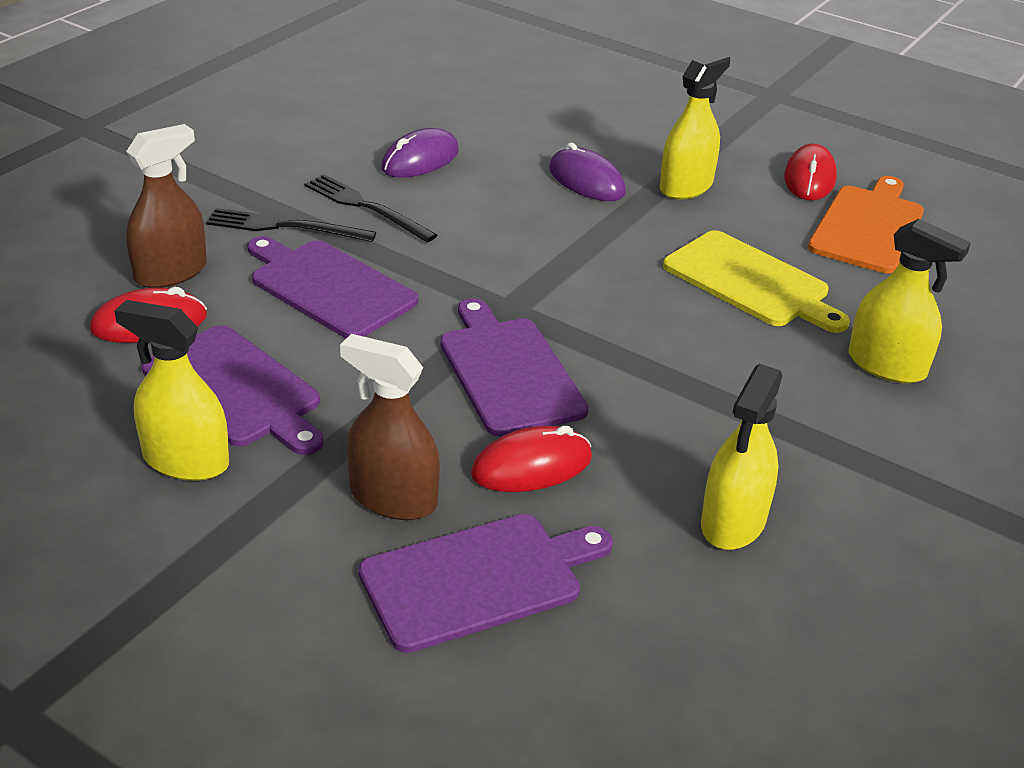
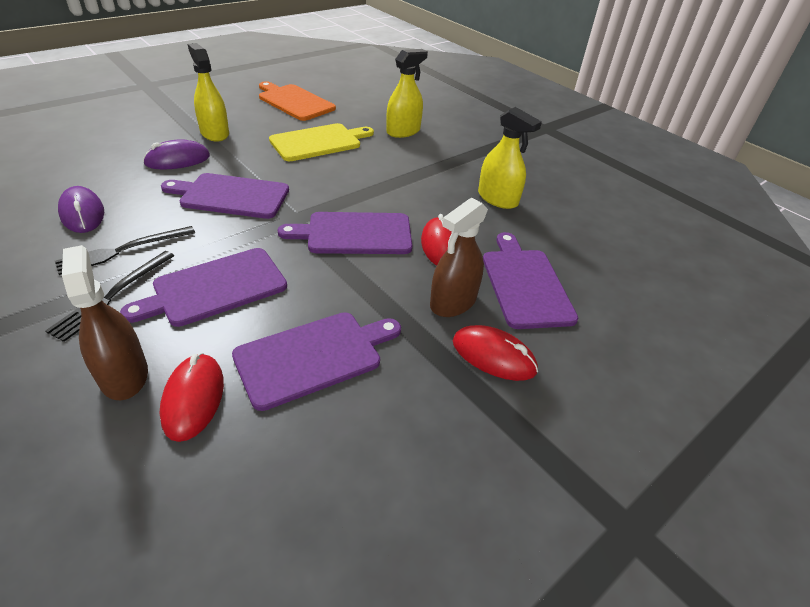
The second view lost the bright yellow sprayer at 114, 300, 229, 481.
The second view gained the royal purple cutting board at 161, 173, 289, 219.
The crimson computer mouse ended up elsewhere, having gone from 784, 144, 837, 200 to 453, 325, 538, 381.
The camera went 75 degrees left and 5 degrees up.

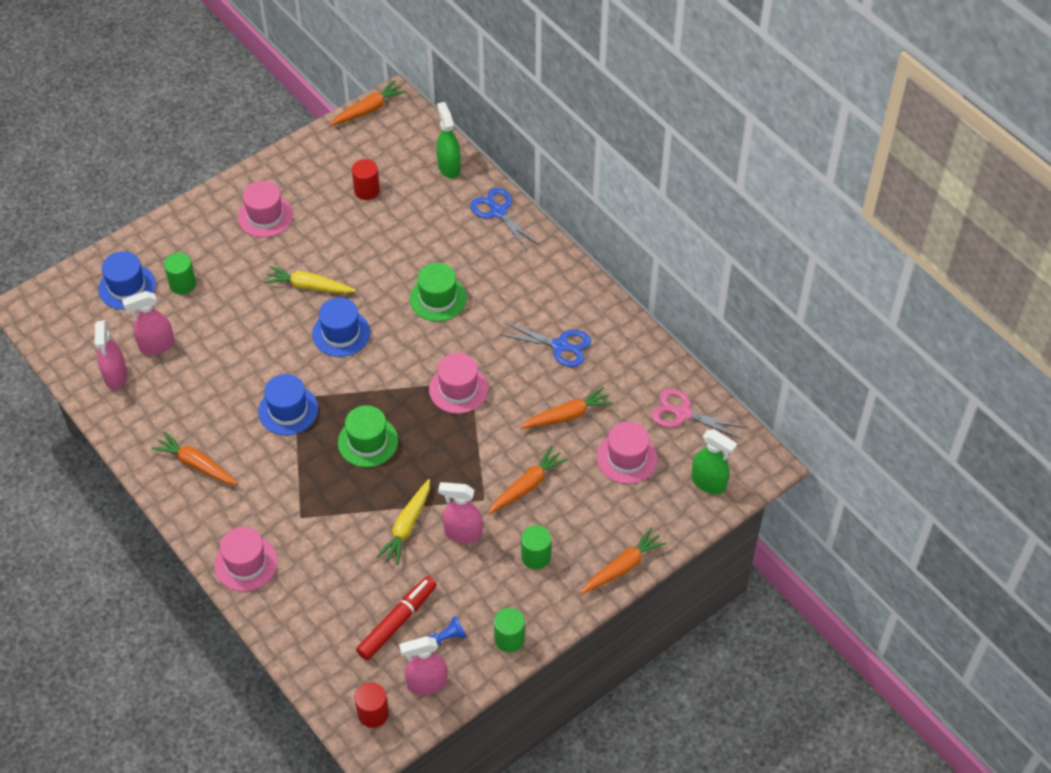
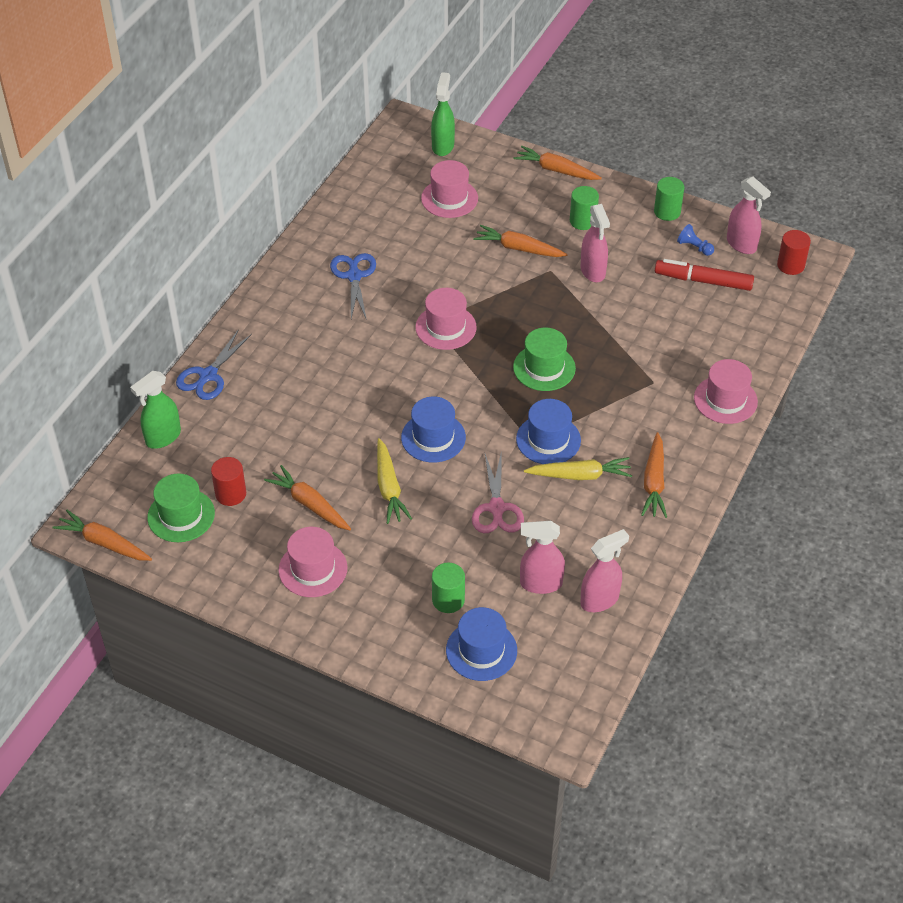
The bright yellow root vegetable ended up elsewhere, having gone from 377, 479, 430, 565 to 524, 457, 632, 480.
The green tall hat ended up elsewhere, having gone from 410, 263, 467, 321 to 147, 473, 215, 542.
The orange root vegetable ended up elsewhere, having gone from 519, 387, 613, 429 to 264, 465, 351, 530.
The rosy pair of scissors ended up elsewhere, having gone from 652, 389, 746, 439 to 472, 454, 524, 533.
The rosy sprayer at 122, 291, 174, 355 ended up facing another way, 135 degrees clockwise from before.
The camera went 115 degrees left and 5 degrees down.

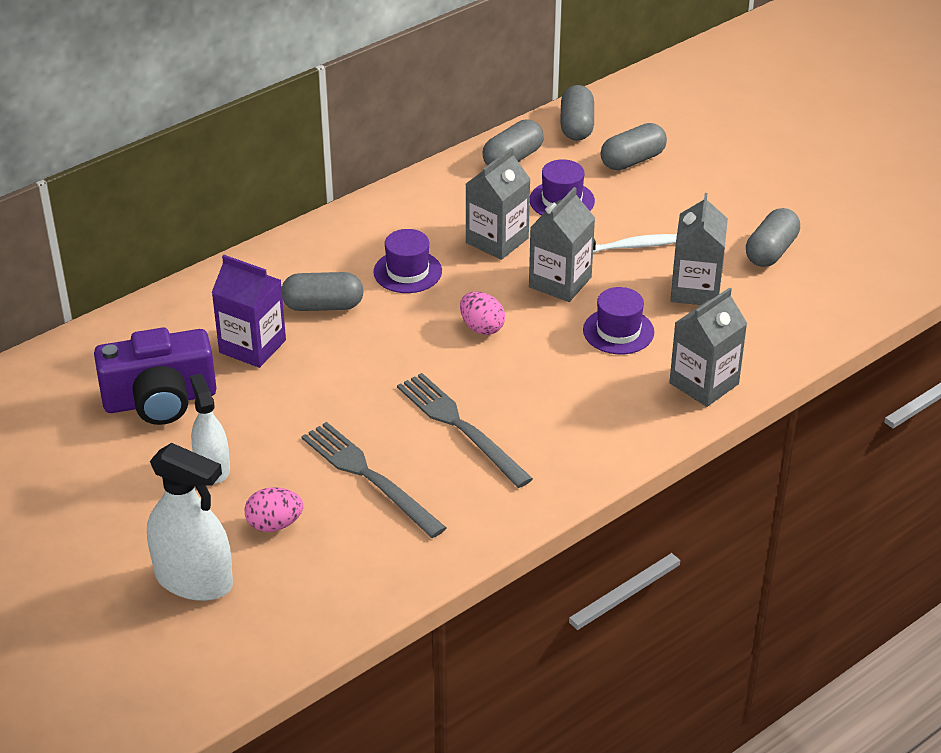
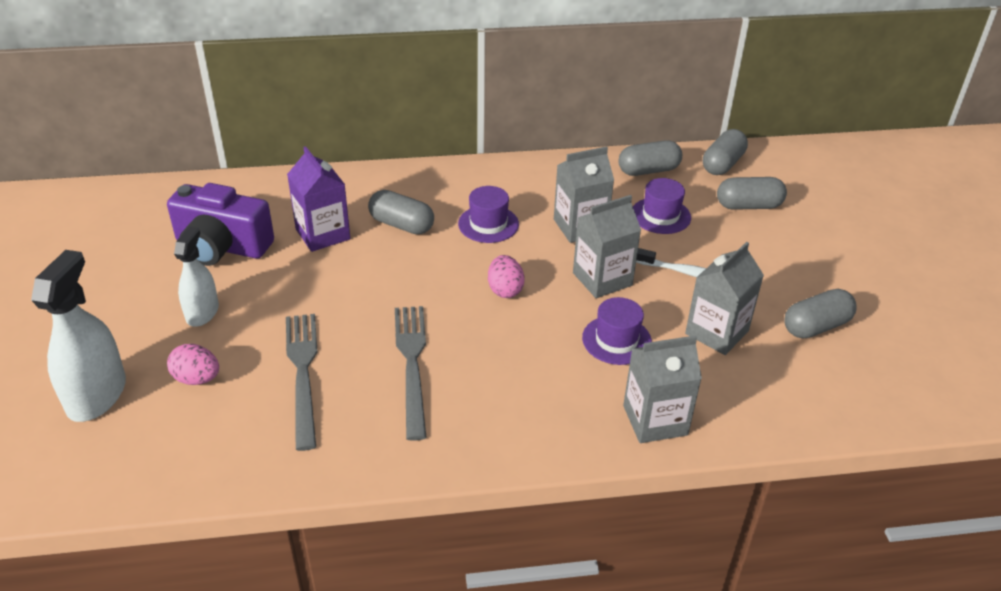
The snow-white sprayer at 147, 443, 233, 601 ended up facing another way, 135 degrees counterclockwise from before.
The camera went 30 degrees right and 0 degrees up.

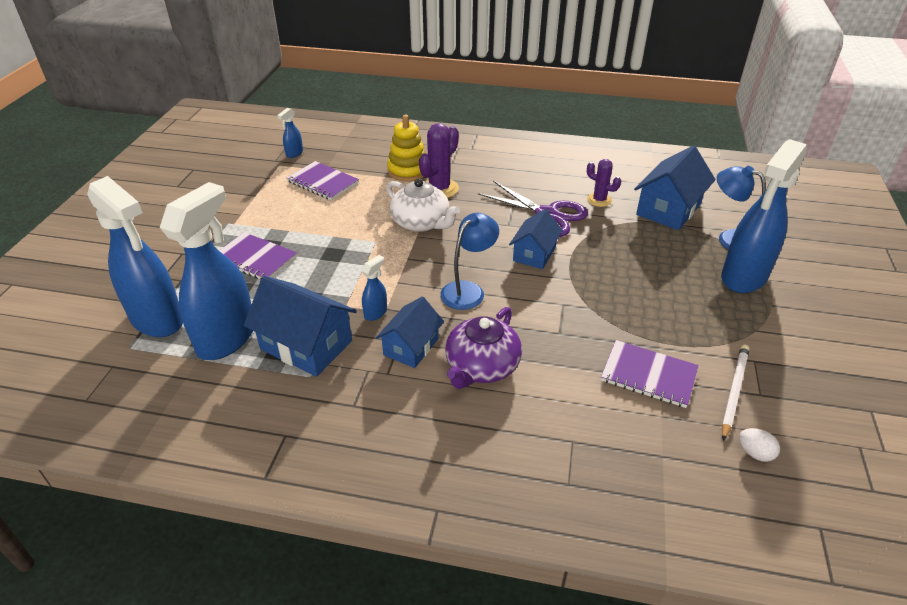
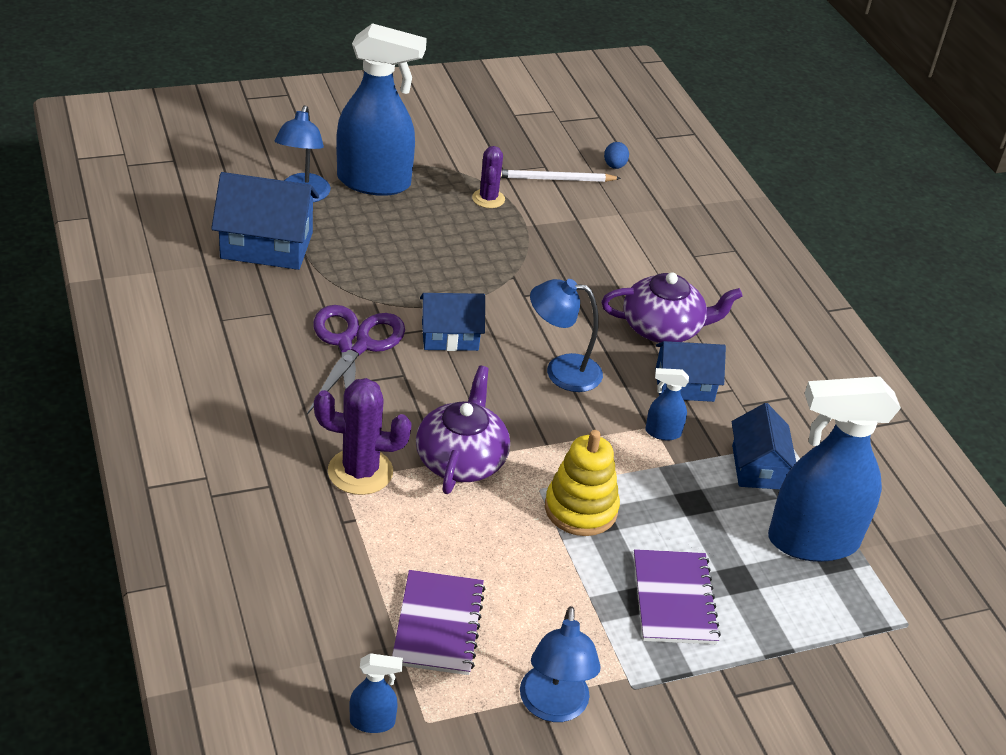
The second view lost the cobalt sprayer at 87, 176, 183, 337.
The second view lost the royal purple exercise book at 601, 340, 699, 408.
The second view gained the cobalt desk lamp at 520, 606, 601, 722.
The bright yellow stacking toy ended up elsewhere, having gone from 387, 115, 426, 182 to 545, 430, 620, 536.
The royal purple prickly plant ended up elsewhere, having gone from 587, 159, 621, 207 to 472, 146, 505, 208.
What was the snow-white teapot at 387, 179, 460, 232 turned into the royal purple teapot at 416, 366, 510, 494.
What was the snow-white egg shape at 739, 428, 780, 462 turned into the cobalt egg shape at 604, 142, 629, 169.
The size of the cobalt toy house at 244, 276, 357, 377 changed by a factor of 0.65.
The camera went 125 degrees left and 0 degrees up.

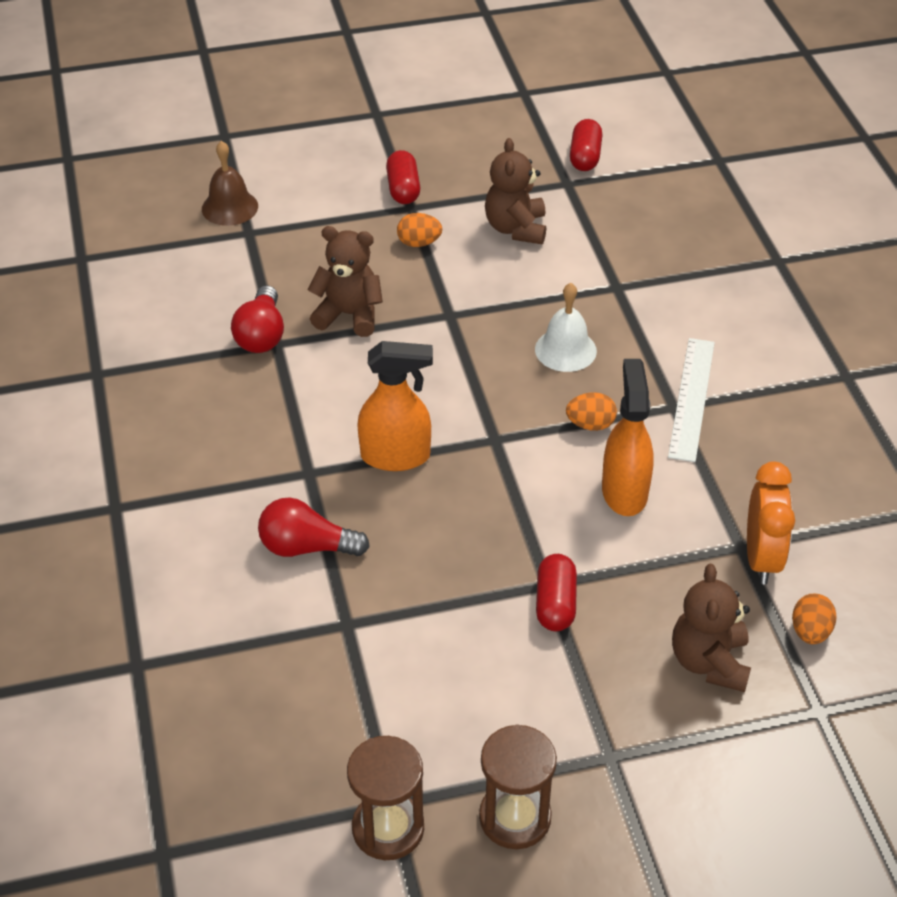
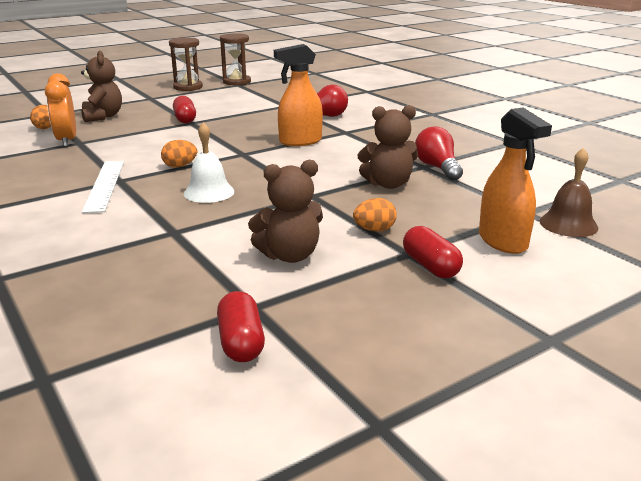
The orange sprayer ended up elsewhere, having gone from 602, 359, 654, 516 to 479, 108, 552, 254.
The russet teddy at 485, 138, 546, 244 ended up facing another way, 90 degrees clockwise from before.
The camera went 160 degrees right and 20 degrees down.

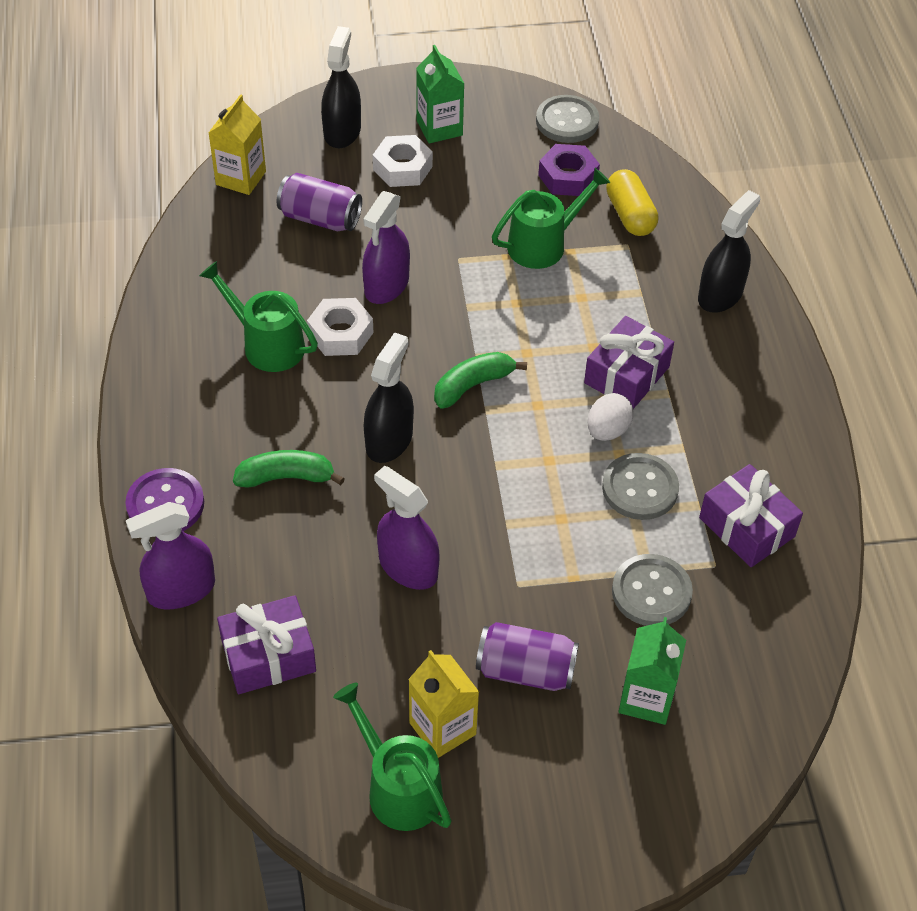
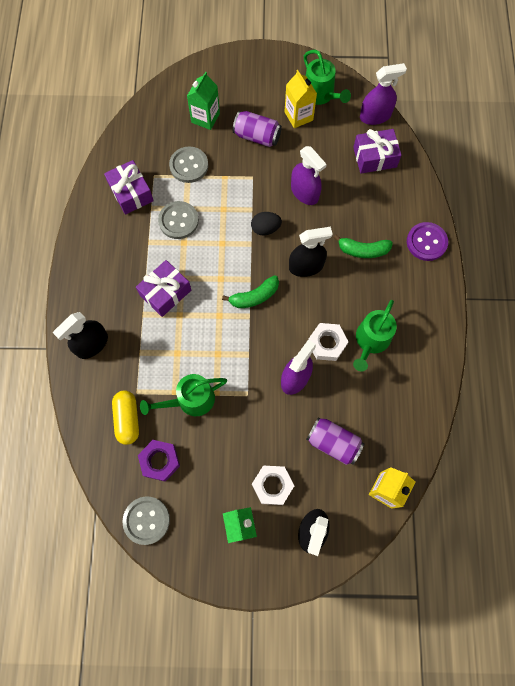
The second view lost the snow-white egg shape at 588, 393, 634, 441.
The second view gained the black egg shape at 251, 212, 282, 235.
The royal purple sprayer ended up elsewhere, having gone from 126, 502, 215, 609 to 360, 63, 407, 125.
The green watering pot at 199, 261, 318, 372 ended up facing another way, 75 degrees clockwise from before.
The black sprayer at 364, 332, 414, 463 ended up facing another way, 135 degrees counterclockwise from before.
The camera went 170 degrees left and 20 degrees up.

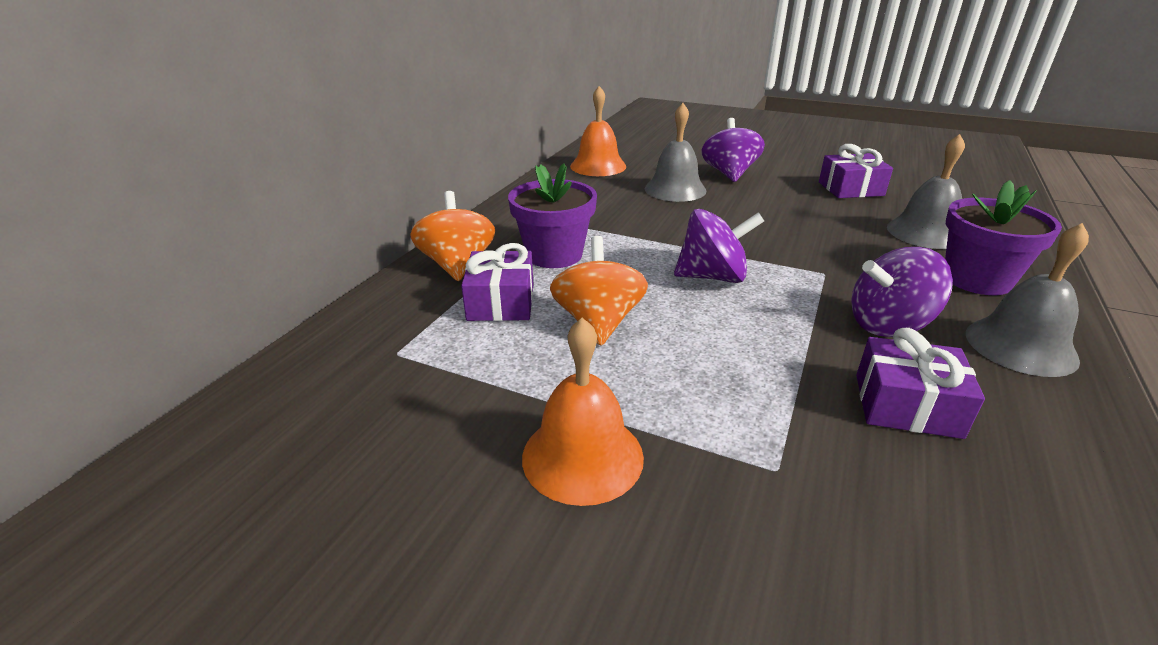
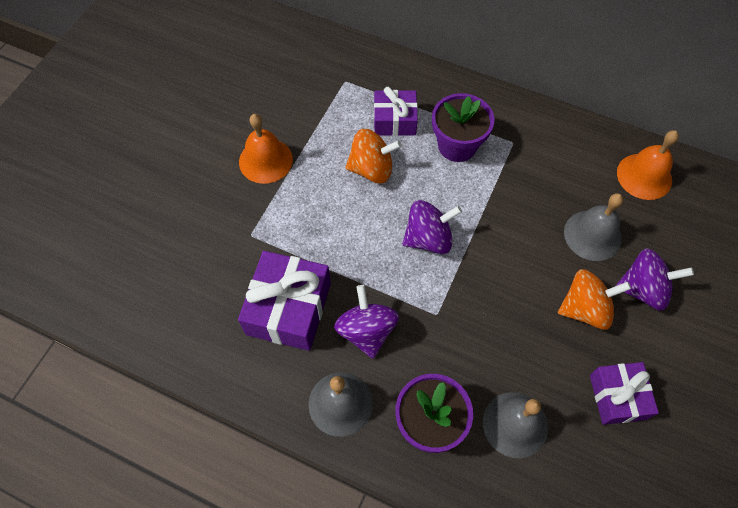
The orange spinning top ended up elsewhere, having gone from 410, 191, 495, 281 to 558, 269, 631, 330.
The royal purple spinning top at 674, 209, 764, 283 ended up facing another way, 105 degrees counterclockwise from before.
The size of the royal purple present at 856, 328, 985, 439 changed by a factor of 1.56.
The camera went 90 degrees right and 30 degrees up.

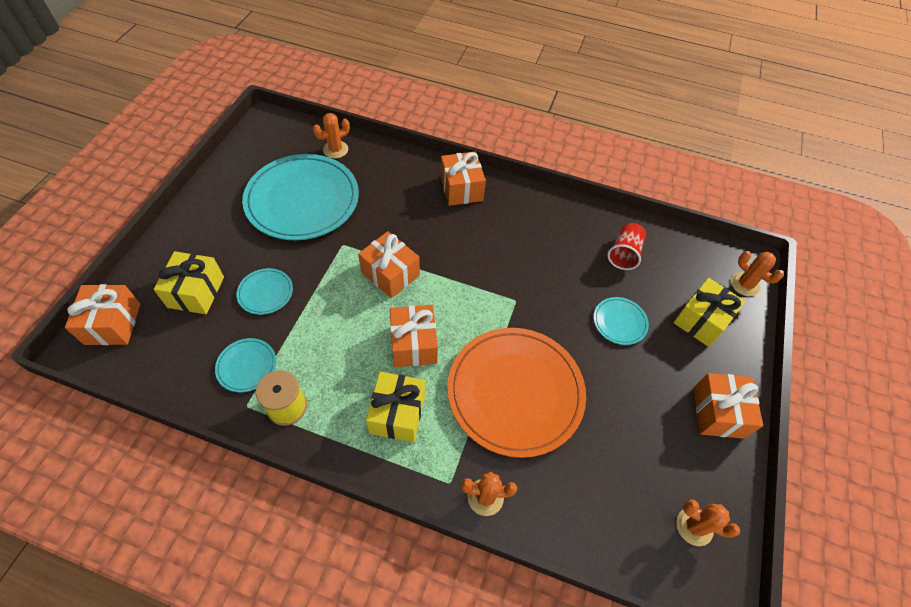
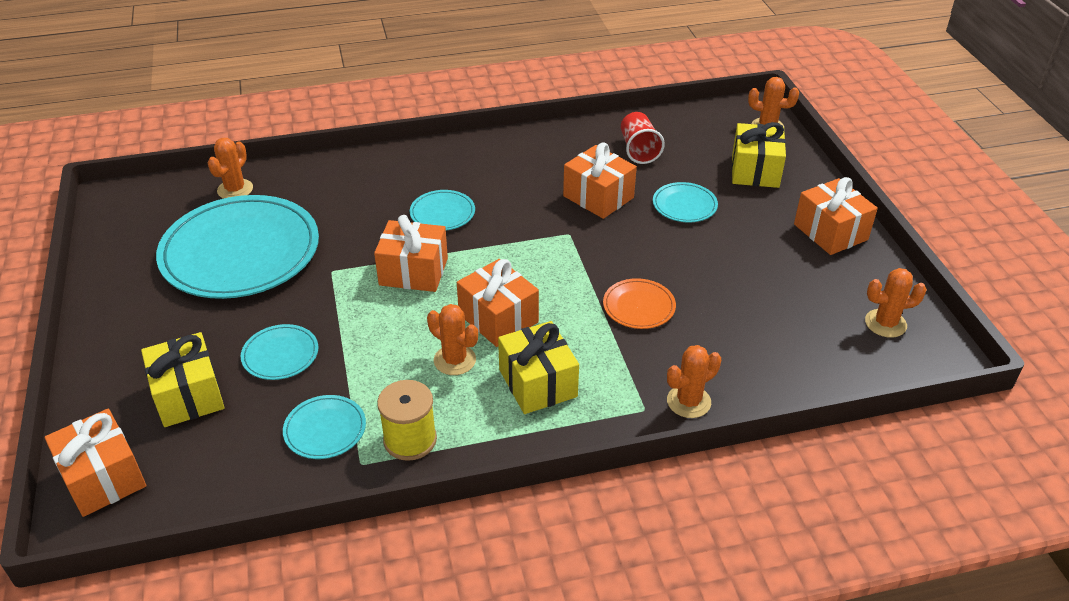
The second view gained the aqua dinner plate at 410, 190, 475, 230.
The second view gained the orange prickly plant at 427, 304, 478, 375.
The orange present ended up elsewhere, having gone from 441, 152, 486, 206 to 563, 143, 637, 219.
The size of the orange dinner plate at 447, 328, 586, 458 changed by a factor of 0.43.
The camera went 30 degrees left and 15 degrees down.

